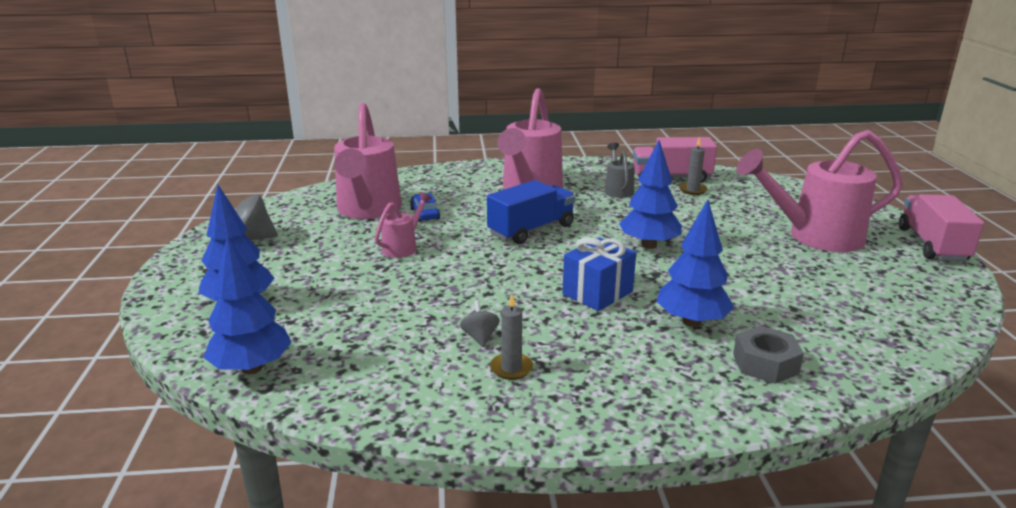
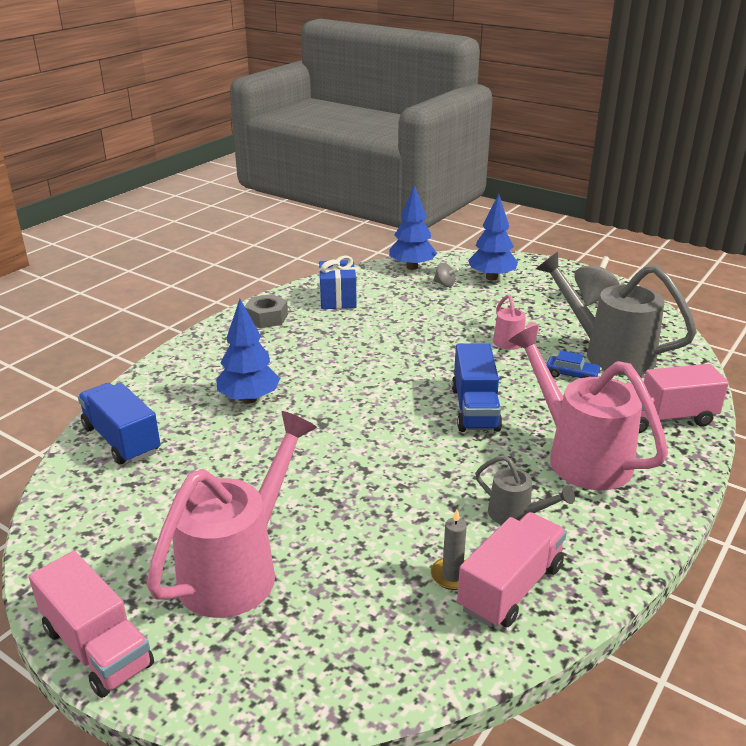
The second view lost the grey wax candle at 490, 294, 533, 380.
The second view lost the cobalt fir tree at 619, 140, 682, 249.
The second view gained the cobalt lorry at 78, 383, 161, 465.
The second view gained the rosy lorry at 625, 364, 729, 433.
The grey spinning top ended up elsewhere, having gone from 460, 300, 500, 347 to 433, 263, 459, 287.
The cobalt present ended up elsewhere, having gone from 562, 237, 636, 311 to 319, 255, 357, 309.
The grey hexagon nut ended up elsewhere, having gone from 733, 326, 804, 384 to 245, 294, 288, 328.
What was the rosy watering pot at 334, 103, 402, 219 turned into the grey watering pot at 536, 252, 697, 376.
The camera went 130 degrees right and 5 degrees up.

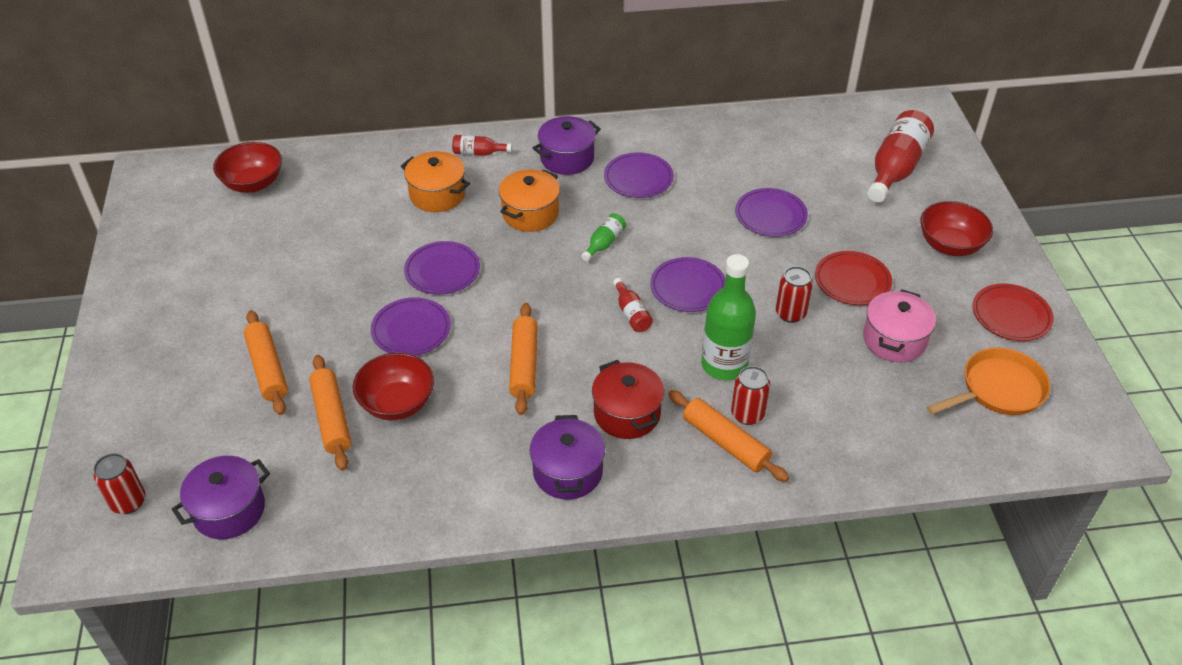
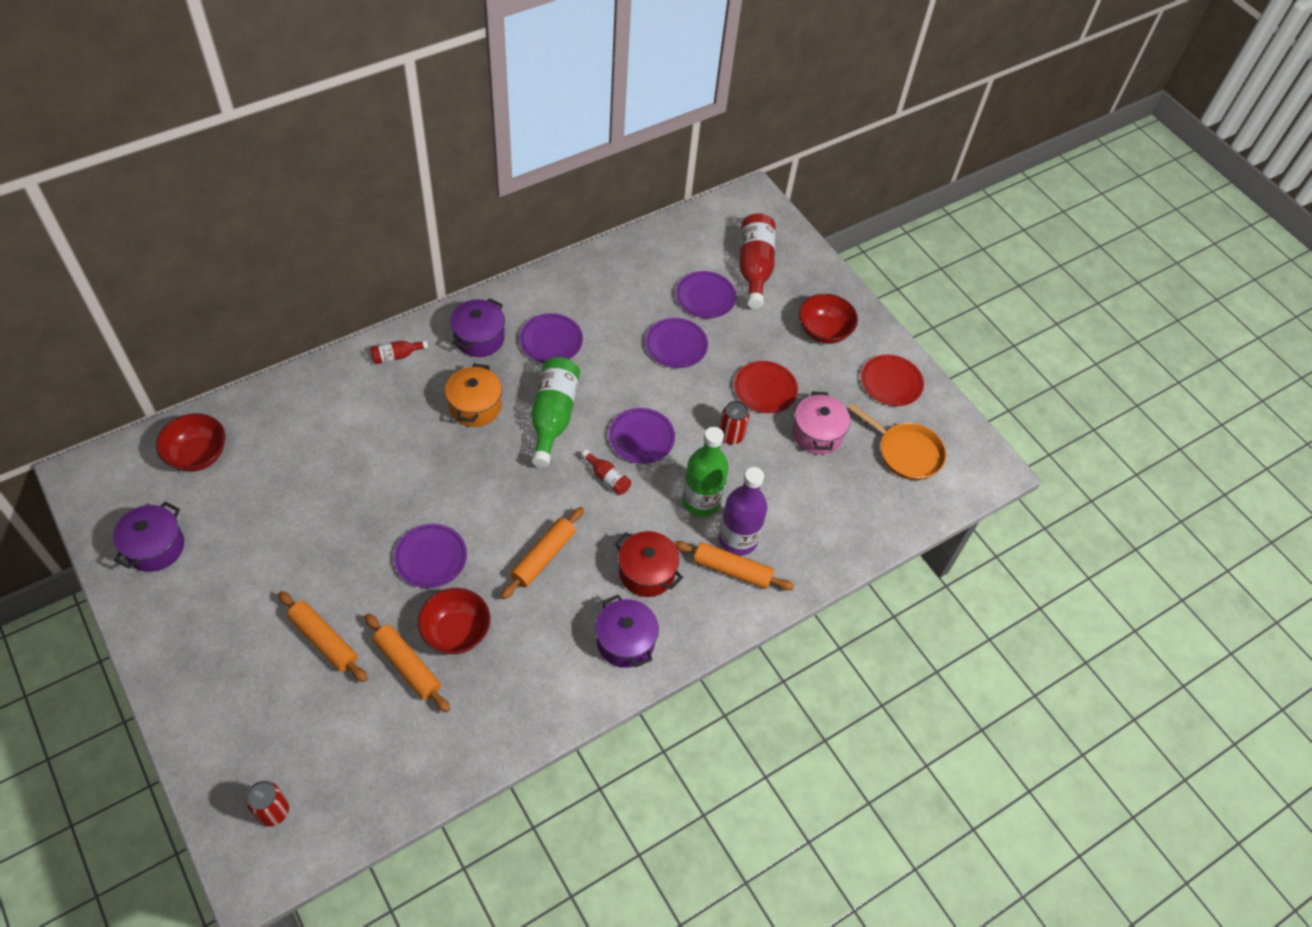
The second view lost the orange cooking pot at 401, 151, 470, 212.
The royal purple cooking pot ended up elsewhere, having gone from 172, 456, 270, 539 to 113, 502, 184, 572.
The royal purple dinner plate ended up elsewhere, having gone from 404, 241, 480, 295 to 676, 271, 736, 318.
Where the crimson soda can stood at 731, 366, 770, 425, the royal purple flask came to stand at 718, 467, 767, 556.
The orange dough roller at 509, 303, 538, 415 ended up facing another way, 60 degrees clockwise from before.
The orange skillet at 926, 348, 1050, 415 ended up facing another way, 90 degrees clockwise from before.
The size of the green flask at 581, 213, 626, 262 changed by a factor of 2.06.
The camera went 30 degrees left and 10 degrees up.

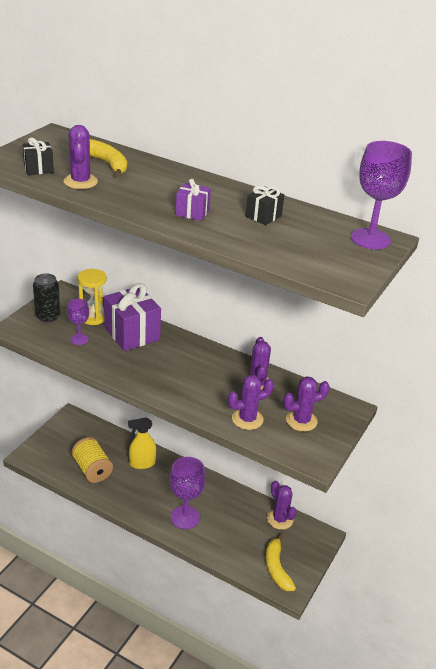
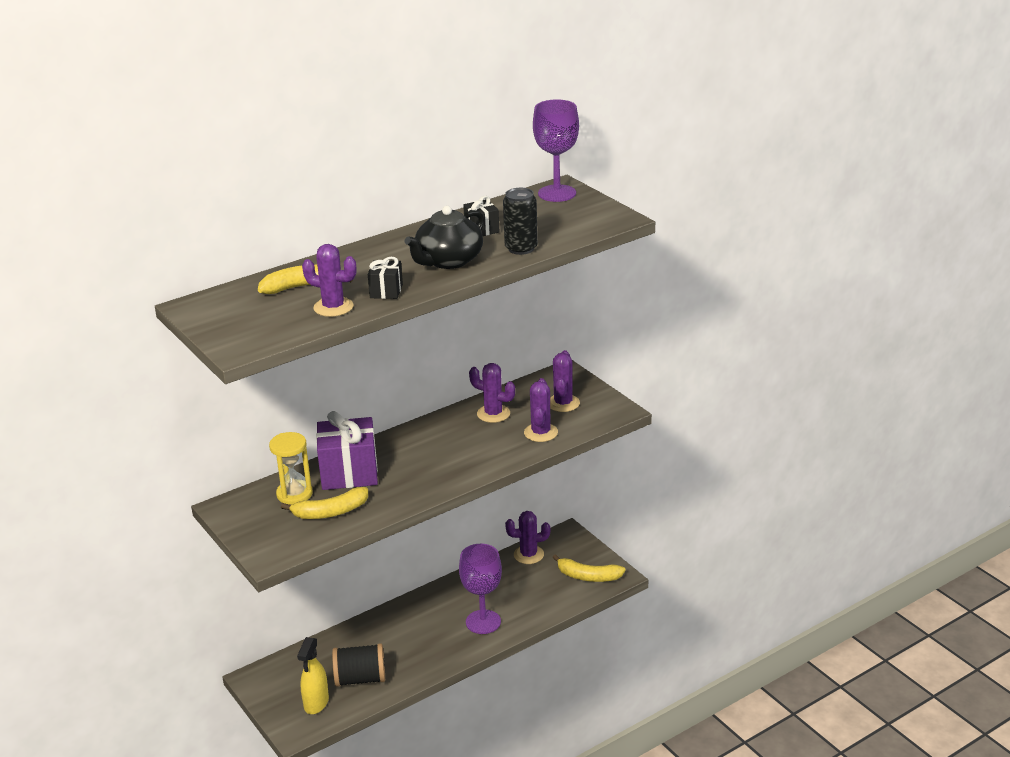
The black present ended up elsewhere, having gone from 22, 138, 54, 175 to 368, 257, 403, 299.
The black soda can ended up elsewhere, having gone from 33, 273, 60, 323 to 503, 188, 538, 255.
The bright yellow sprayer ended up elsewhere, having gone from 128, 417, 156, 469 to 297, 637, 329, 714.
Where the royal purple wine glass stood at 67, 299, 89, 345, the bright yellow banana came to stand at 281, 487, 368, 519.
Where the royal purple present stood at 176, 179, 211, 221, the black teapot came to stand at 405, 206, 484, 269.
What was the bright yellow spool at 71, 437, 113, 483 turned into the black spool at 332, 643, 385, 687.
The camera went 60 degrees left and 5 degrees down.

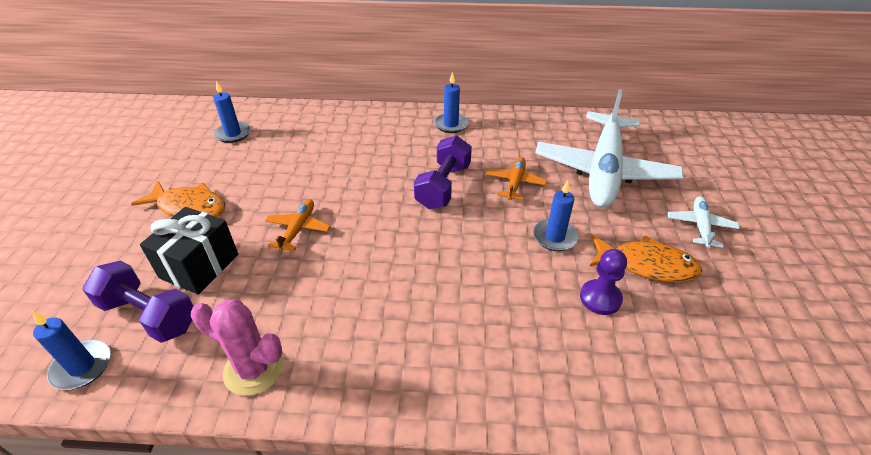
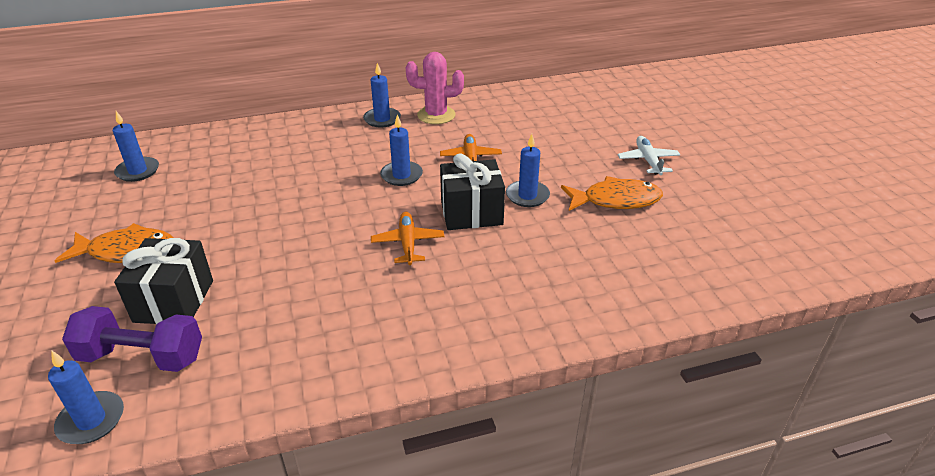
The second view lost the snow-white plane at 535, 89, 683, 208.
The second view lost the royal purple pawn at 580, 249, 627, 315.
The second view gained the black present at 440, 153, 505, 230.
The rosy prickly plant ended up elsewhere, having gone from 191, 300, 284, 396 to 406, 52, 464, 124.
The orange plane ended up elsewhere, having gone from 265, 199, 331, 252 to 371, 212, 444, 265.
Where the royal purple hand weight stood at 414, 135, 472, 209, the cobalt wax candle came to stand at 380, 114, 423, 186.
The camera went 20 degrees left and 5 degrees down.

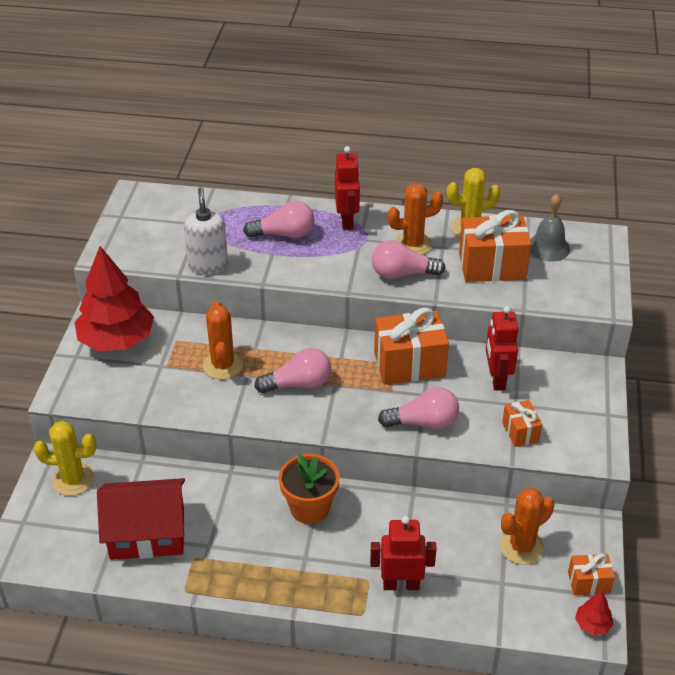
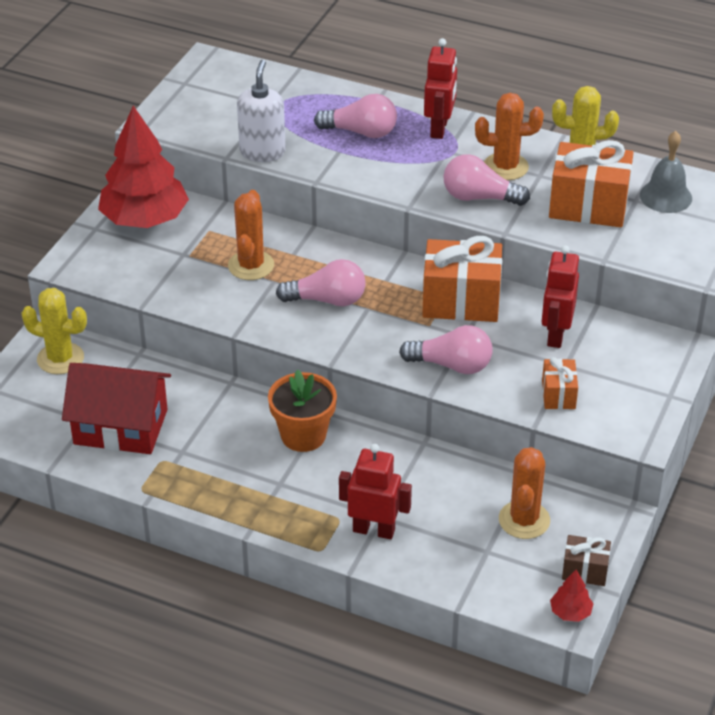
What was the orange present at 568, 554, 615, 595 turned into the russet present at 562, 535, 611, 586.
The orange prickly plant at 500, 488, 555, 565 ended up facing another way, 60 degrees counterclockwise from before.
The camera went 15 degrees right and 0 degrees up.

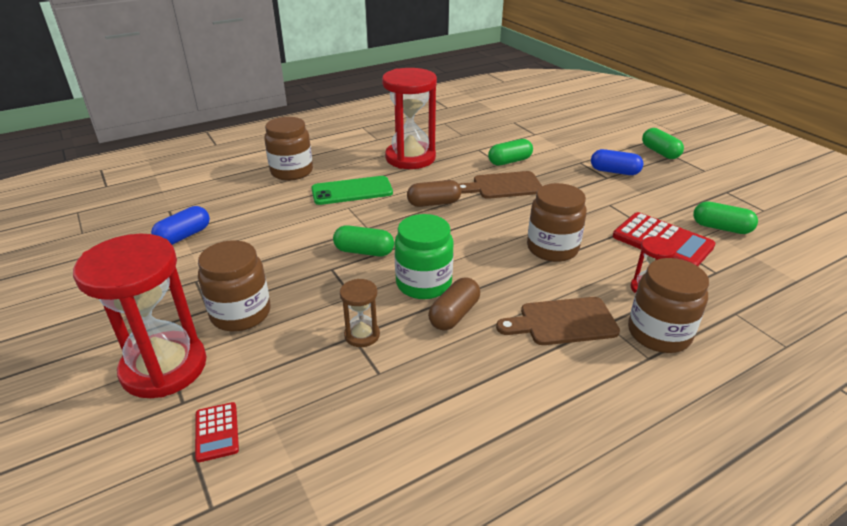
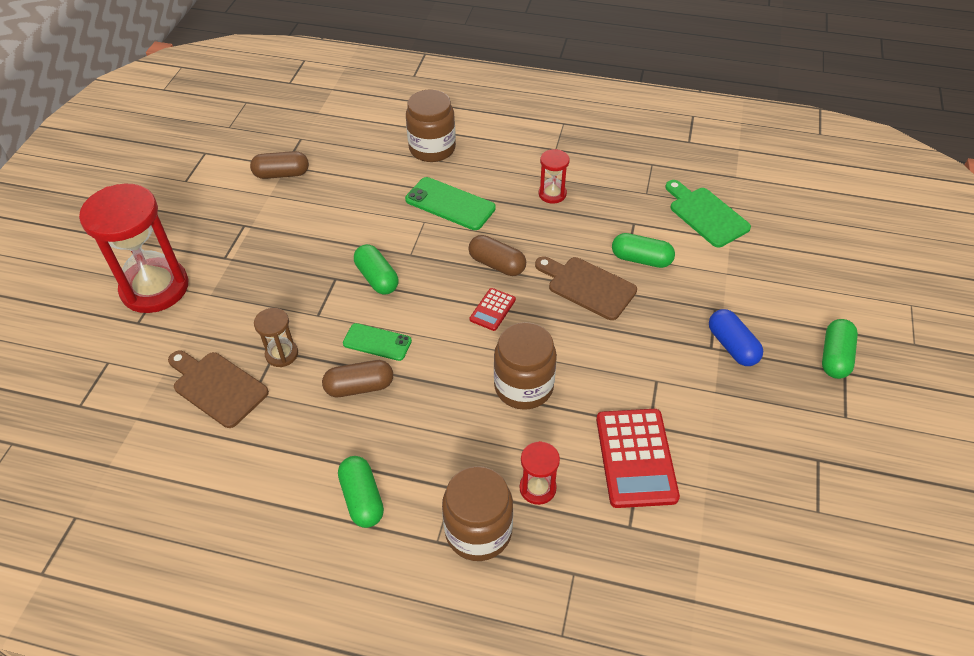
The second view lost the russet preserve jar at 198, 240, 271, 332.
The second view gained the green cutting board at 665, 180, 751, 247.
The crimson calculator ended up elsewhere, having gone from 195, 402, 239, 462 to 470, 288, 516, 331.
The russet cutting board ended up elsewhere, having gone from 496, 297, 620, 345 to 168, 351, 269, 428.
The green pill shape ended up elsewhere, having gone from 693, 201, 758, 234 to 338, 456, 384, 528.
Where the green preserve jar stood at 394, 214, 454, 299, the green phone came to stand at 343, 323, 412, 361.
What was the cobalt pill shape at 151, 206, 210, 245 turned into the russet pill shape at 250, 151, 309, 179.
The size of the crimson hourglass at 382, 68, 437, 169 changed by a factor of 0.46.
The camera went 45 degrees right and 15 degrees up.

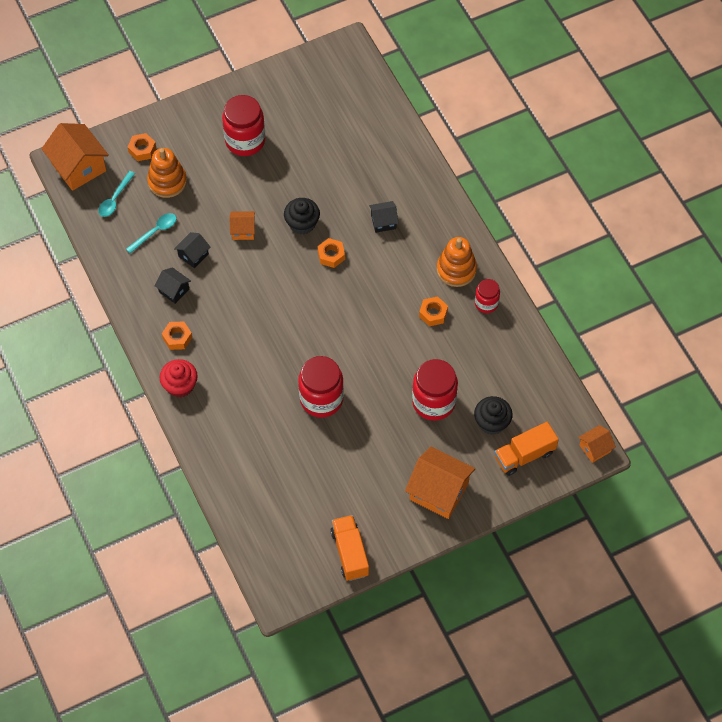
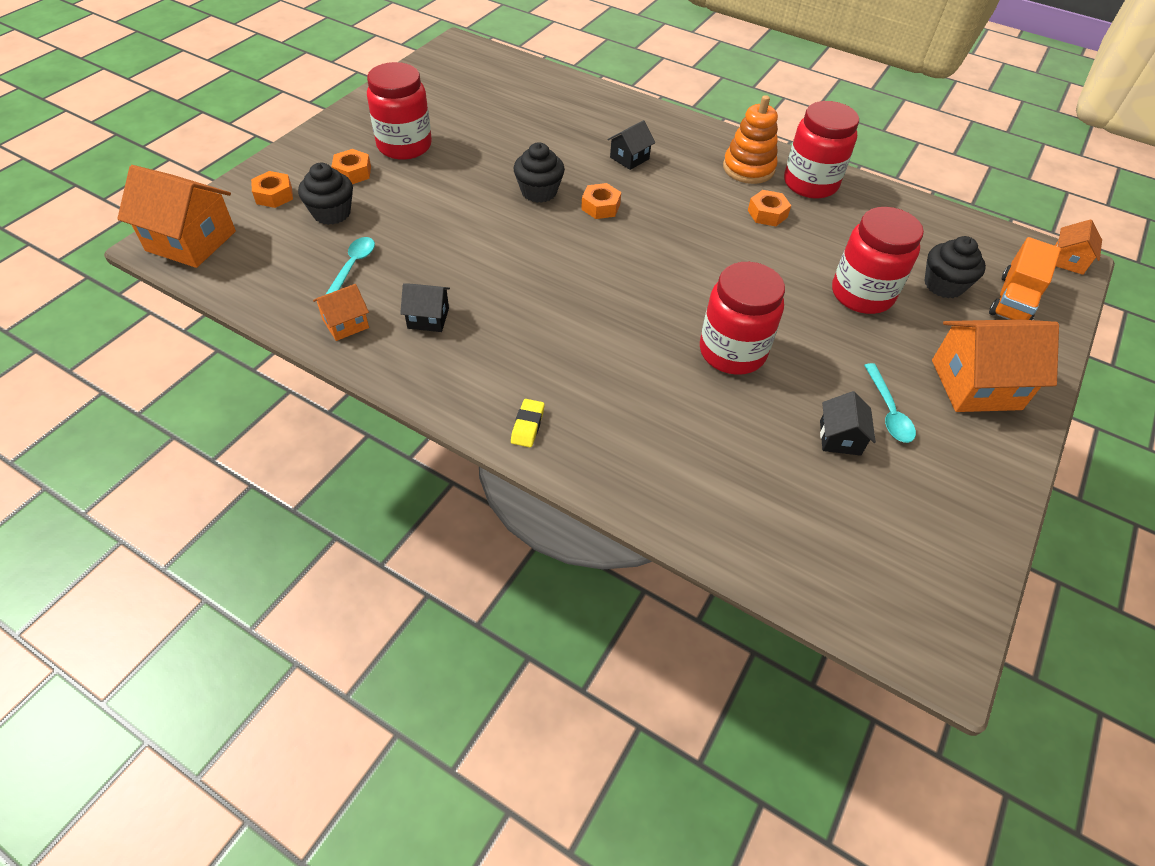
The second view lost the orange lorry at 330, 515, 369, 581.
The aqua spoon ended up elsewhere, having gone from 98, 171, 135, 217 to 864, 363, 916, 443.
The orange hexagon nut ended up elsewhere, having gone from 162, 322, 192, 350 to 332, 149, 371, 184.
The black toy house ended up elsewhere, having gone from 174, 232, 210, 268 to 820, 391, 876, 456.
The orange toy house ended up elsewhere, having gone from 229, 211, 255, 240 to 313, 284, 369, 341.
Where the orange stacking toy stood at 147, 148, 187, 198, the black fairy cake came to stand at 298, 163, 353, 225.
Where the crimson fairy cake stood at 160, 359, 198, 398, the bright yellow eraser came to stand at 511, 399, 545, 447.
The size of the crimson preserve jar at 475, 279, 500, 313 changed by a factor of 1.78.
The camera went 35 degrees left and 10 degrees down.

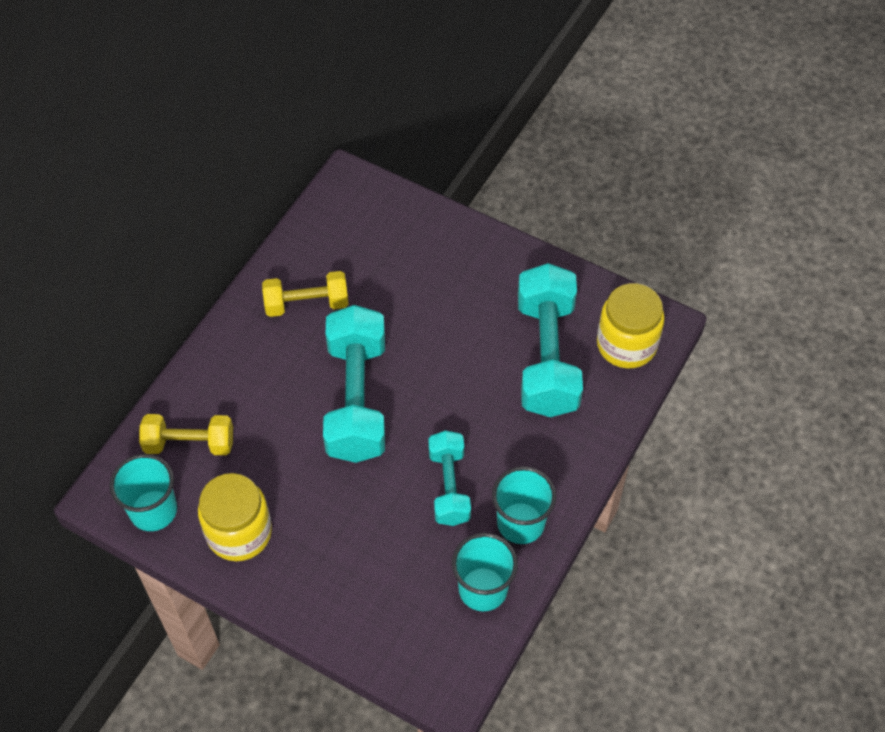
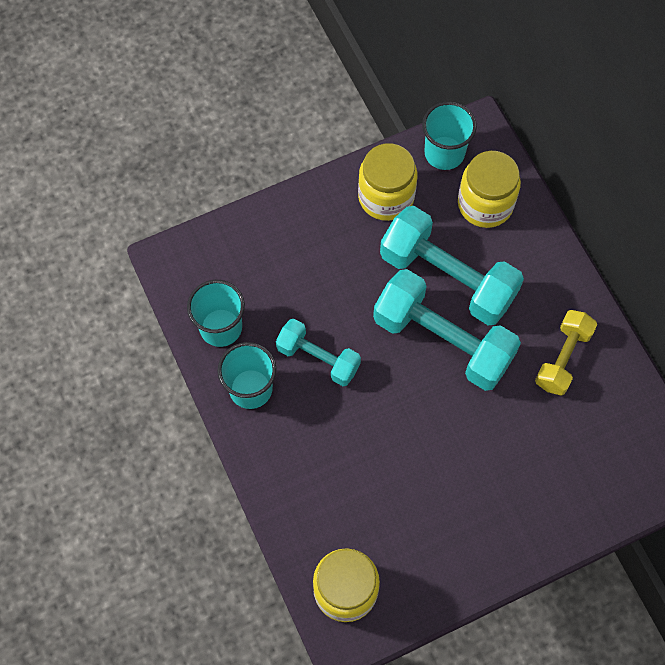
The aqua hand weight ended up elsewhere, having gone from 518, 263, 583, 417 to 380, 206, 524, 325.
Where the bright yellow hand weight stood at 139, 414, 233, 455, the bright yellow preserve jar came to stand at 458, 151, 521, 228.
The camera went 125 degrees right and 10 degrees up.

